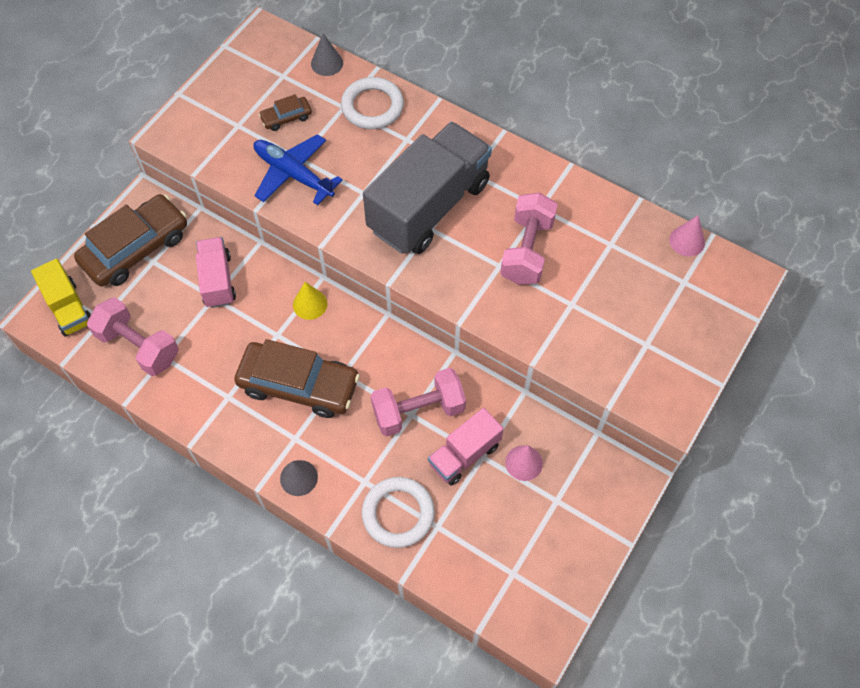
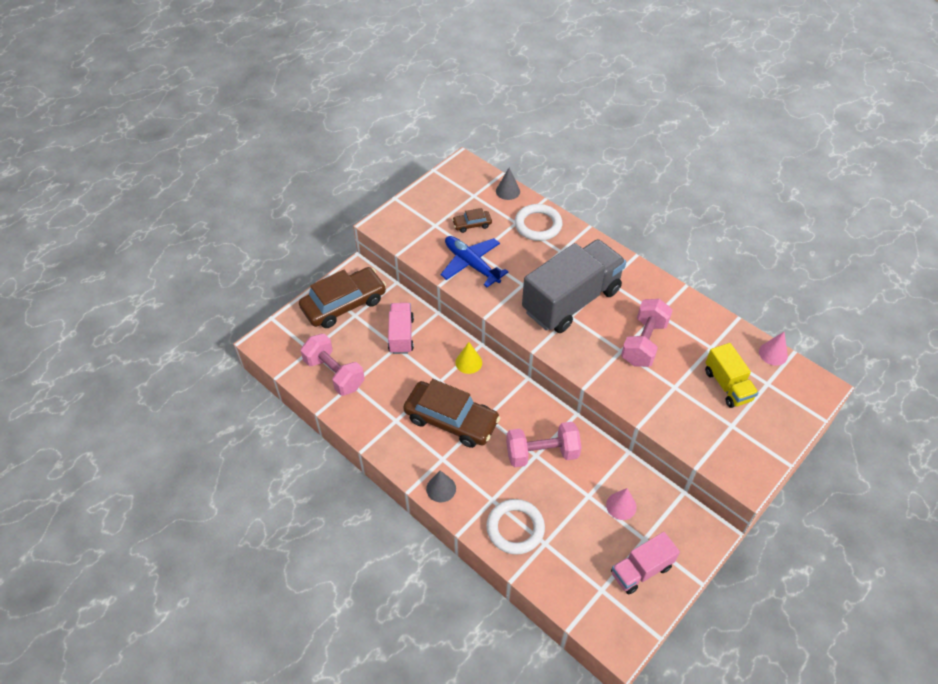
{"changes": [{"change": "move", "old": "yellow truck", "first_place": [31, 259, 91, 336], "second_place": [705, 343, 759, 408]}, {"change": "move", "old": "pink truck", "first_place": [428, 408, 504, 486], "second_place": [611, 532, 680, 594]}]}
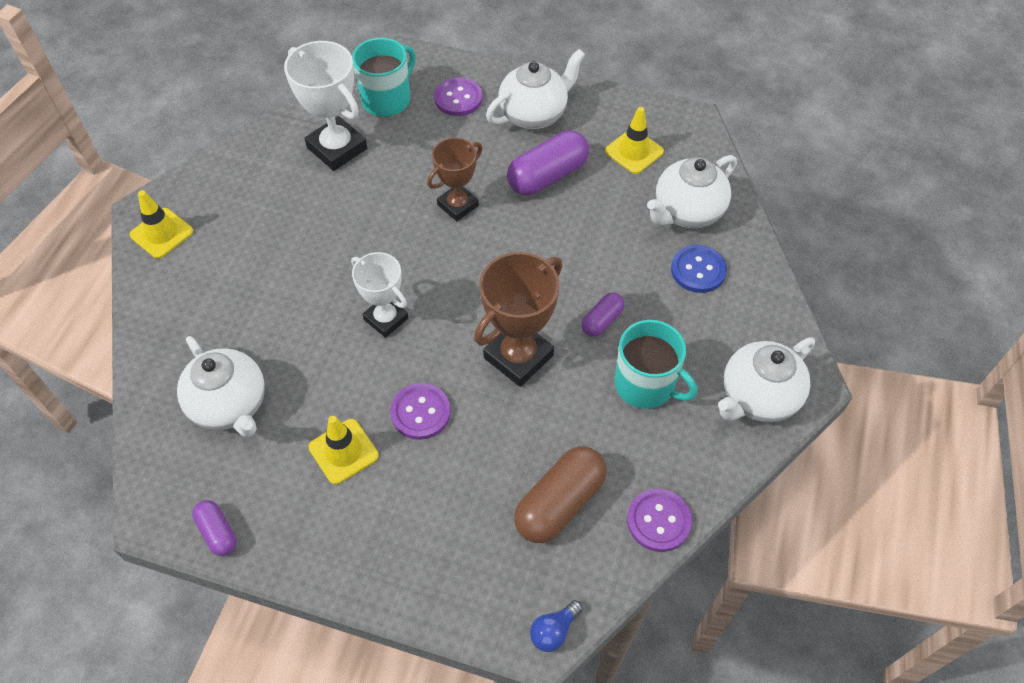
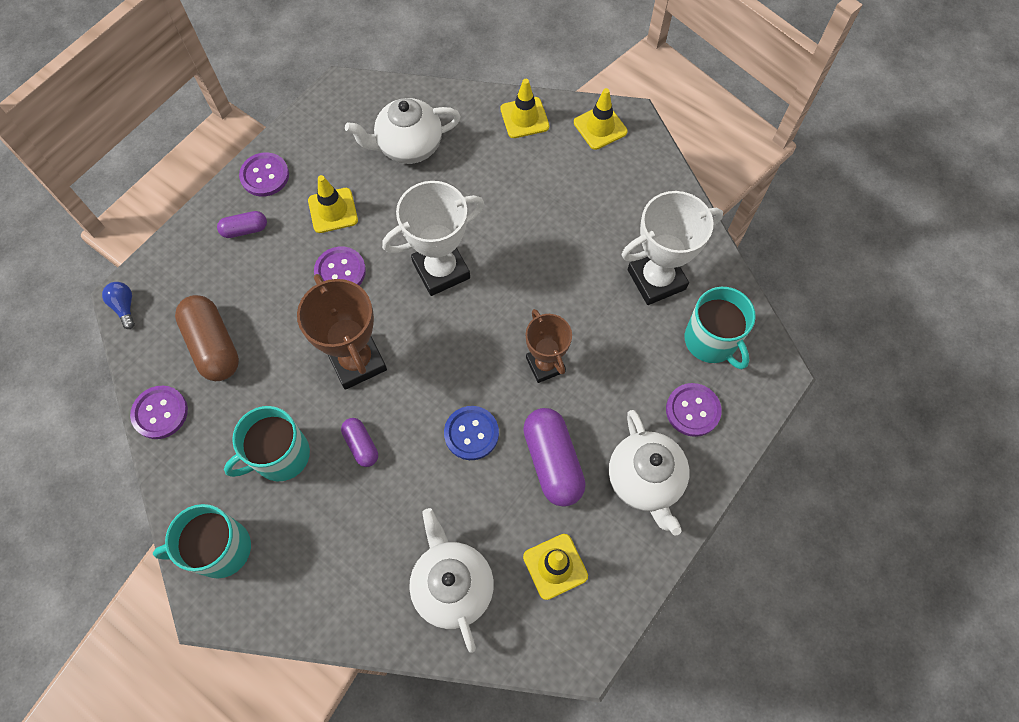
{"changes": [{"change": "insert", "new": "purple button", "second_place": [239, 152, 289, 197]}, {"change": "insert", "new": "yellow traffic cone", "second_place": [500, 79, 549, 138]}, {"change": "move", "old": "purple capsule", "first_place": [192, 500, 237, 556], "second_place": [217, 211, 267, 238]}, {"change": "move", "old": "blue button", "first_place": [671, 245, 727, 293], "second_place": [444, 406, 499, 460]}, {"change": "replace", "old": "white teapot", "new": "turquoise mug", "first_place": [718, 337, 815, 422], "second_place": [153, 504, 251, 578]}, {"change": "resize", "old": "white trophy", "first_place": [351, 252, 408, 338], "second_place": [382, 181, 485, 296], "factor": 1.53}]}
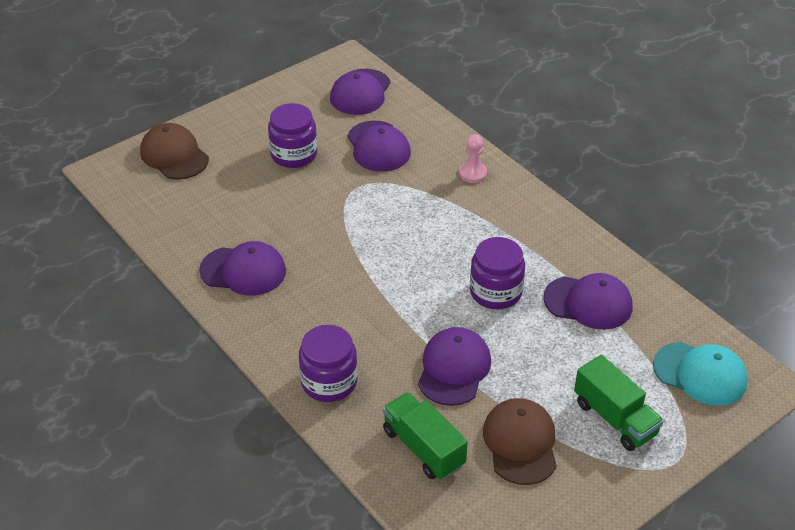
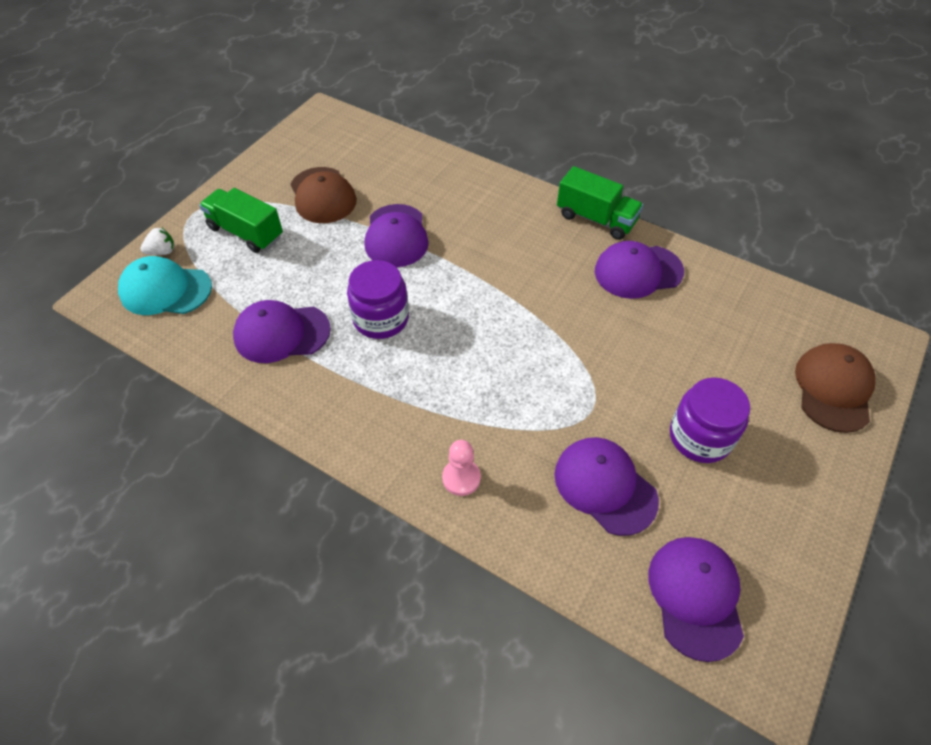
{"changes": [{"change": "delete", "old": "purple jar", "first_place": [299, 325, 358, 402]}, {"change": "insert", "new": "white strawberry", "second_place": [140, 227, 175, 255]}, {"change": "move", "old": "green truck", "first_place": [383, 392, 468, 480], "second_place": [557, 166, 643, 240]}, {"change": "rotate", "old": "brown cap", "first_place": [140, 123, 209, 179], "second_place": [795, 343, 876, 433], "degrees": -105}]}
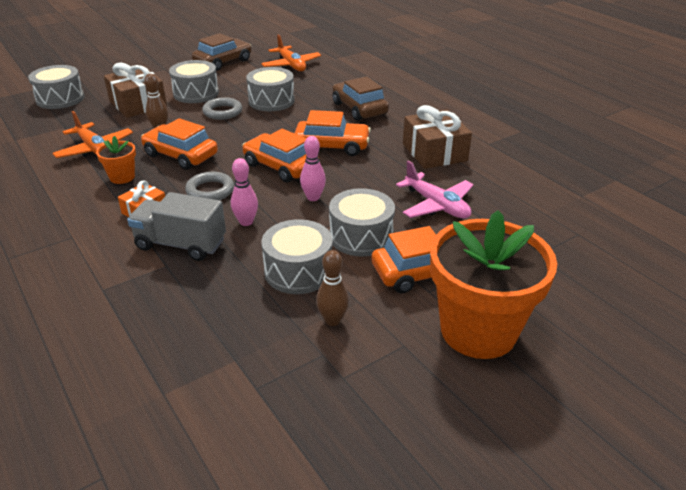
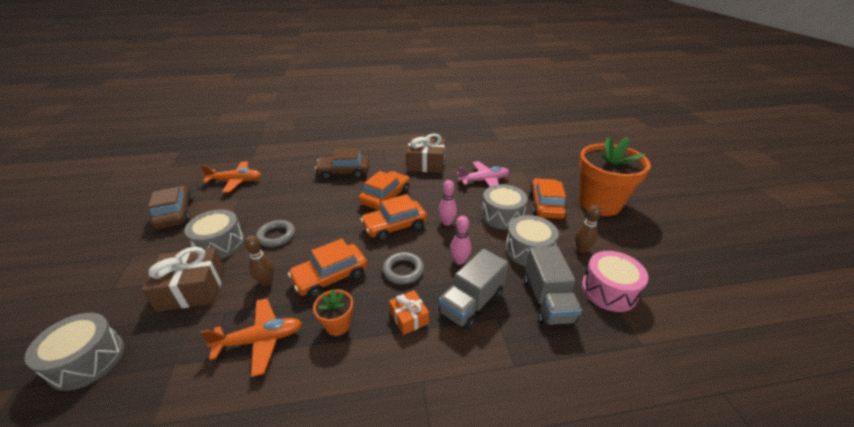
{"changes": [{"change": "delete", "old": "grey drum", "first_place": [246, 67, 295, 111]}, {"change": "insert", "new": "grey truck", "second_place": [524, 246, 582, 326]}, {"change": "insert", "new": "pink drum", "second_place": [582, 251, 649, 312]}]}
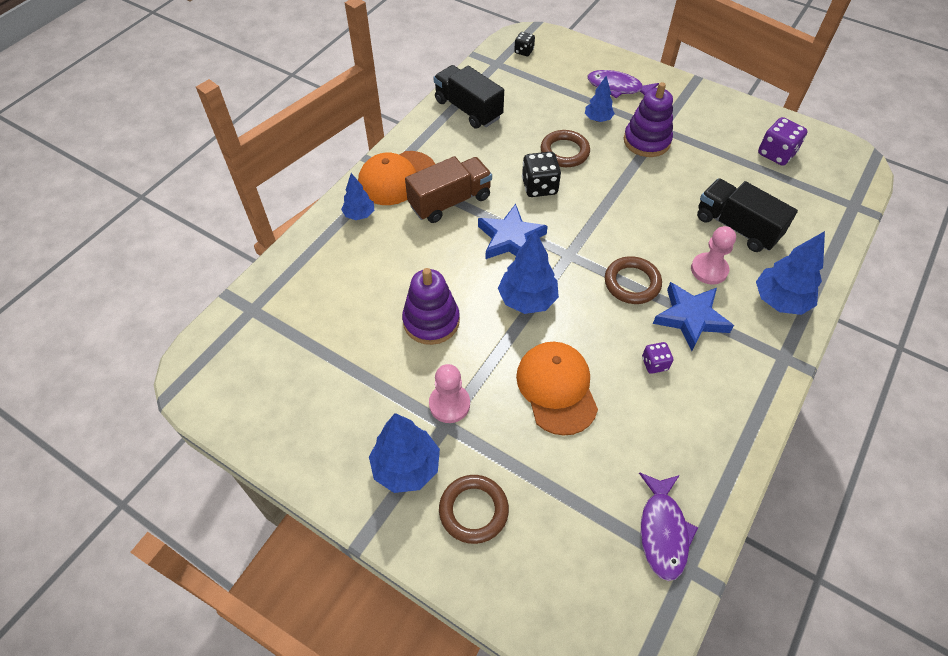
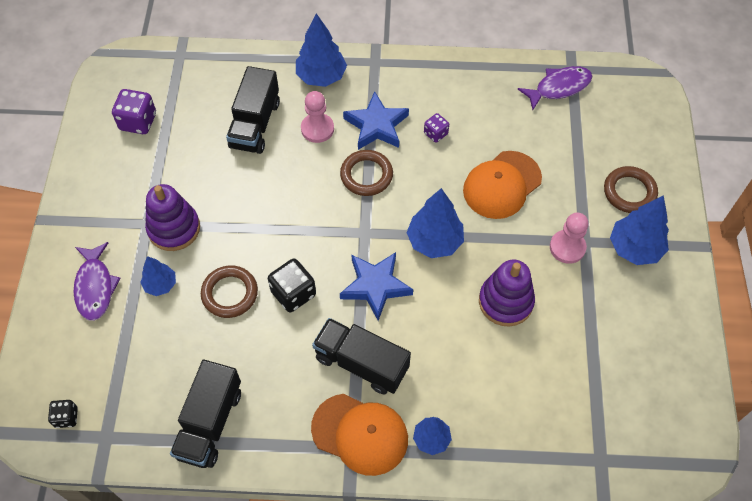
{"changes": [{"change": "recolor", "old": "brown truck", "new": "black truck", "first_place": [405, 156, 492, 223], "second_place": [312, 318, 411, 394]}]}
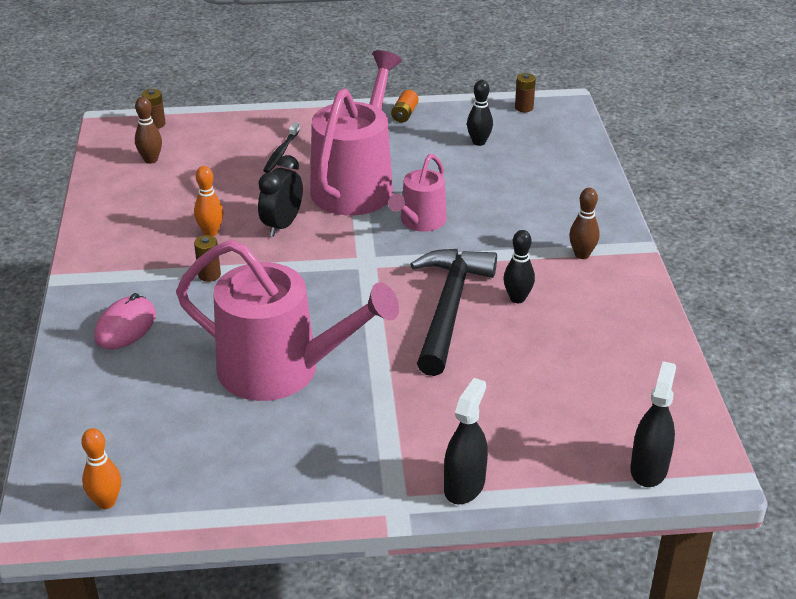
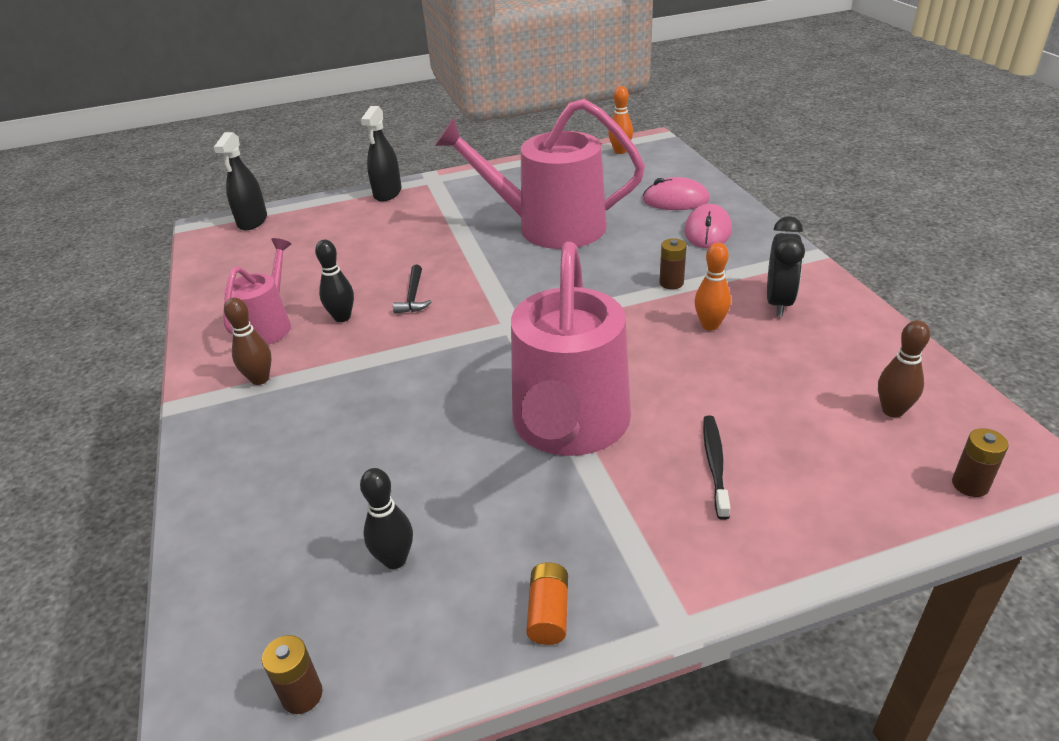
{"changes": [{"change": "insert", "new": "pink mouse", "second_place": [642, 177, 710, 210]}, {"change": "move", "old": "black clock", "first_place": [258, 155, 303, 237], "second_place": [767, 216, 805, 317]}, {"change": "move", "old": "pink watering can", "first_place": [388, 154, 447, 232], "second_place": [223, 238, 291, 345]}, {"change": "resize", "old": "black hammer", "first_place": [410, 249, 497, 376], "second_place": [393, 265, 432, 314], "factor": 0.42}]}
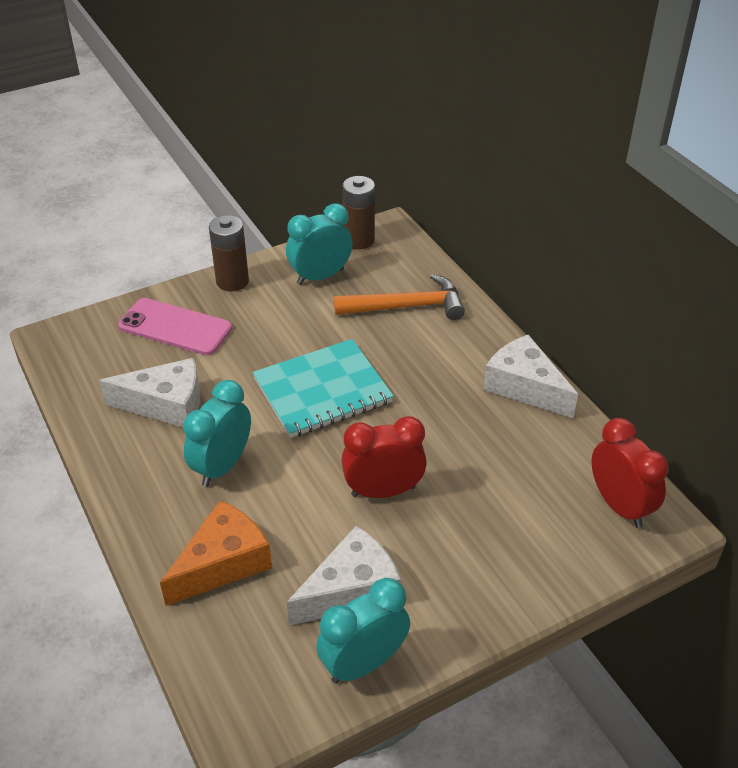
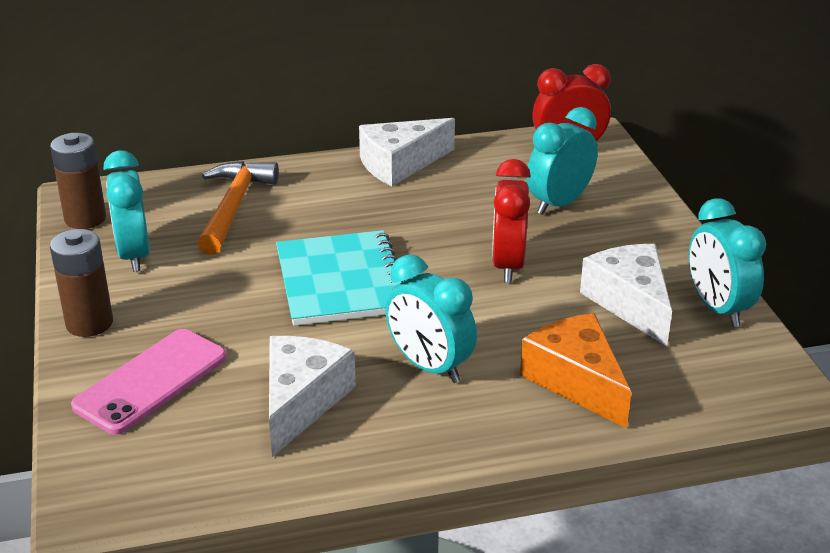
{"changes": [{"change": "insert", "new": "turquoise clock", "second_place": [527, 107, 598, 215]}]}
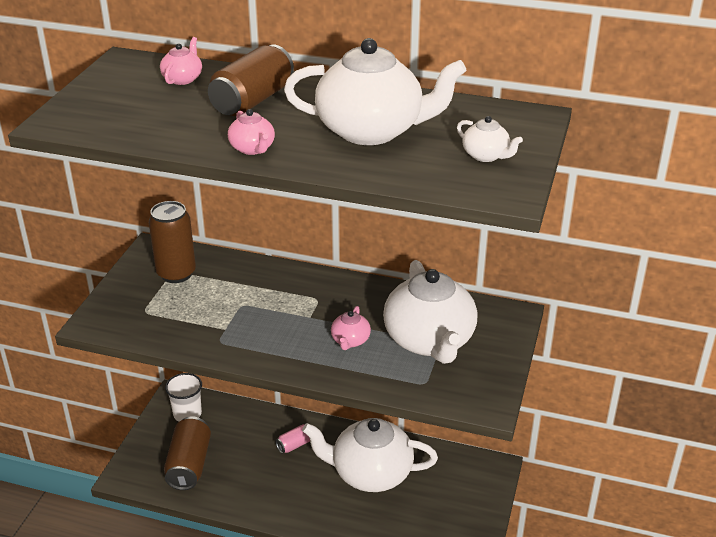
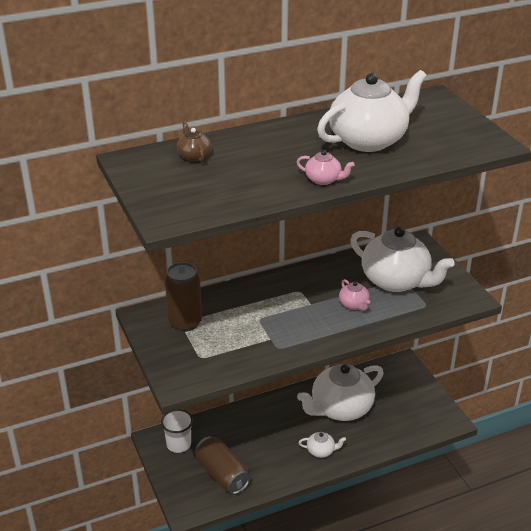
{"changes": [{"change": "delete", "old": "brown can", "first_place": [208, 45, 294, 116]}, {"change": "delete", "old": "pink can", "first_place": [275, 424, 310, 454]}, {"change": "move", "old": "white teapot", "first_place": [457, 116, 523, 162], "second_place": [299, 432, 346, 458]}, {"change": "recolor", "old": "pink teapot", "new": "brown teapot", "first_place": [160, 37, 202, 85], "second_place": [177, 121, 212, 162]}]}
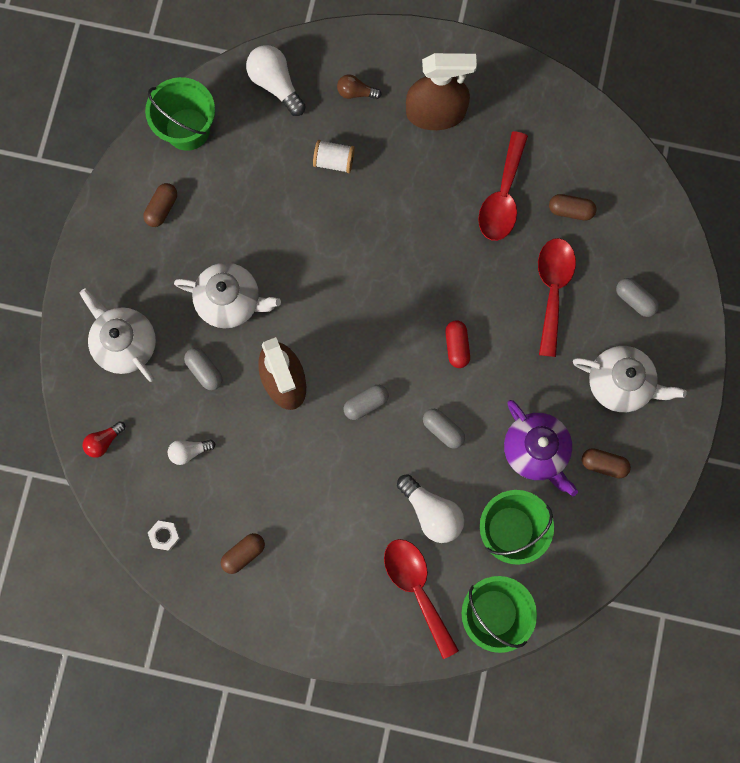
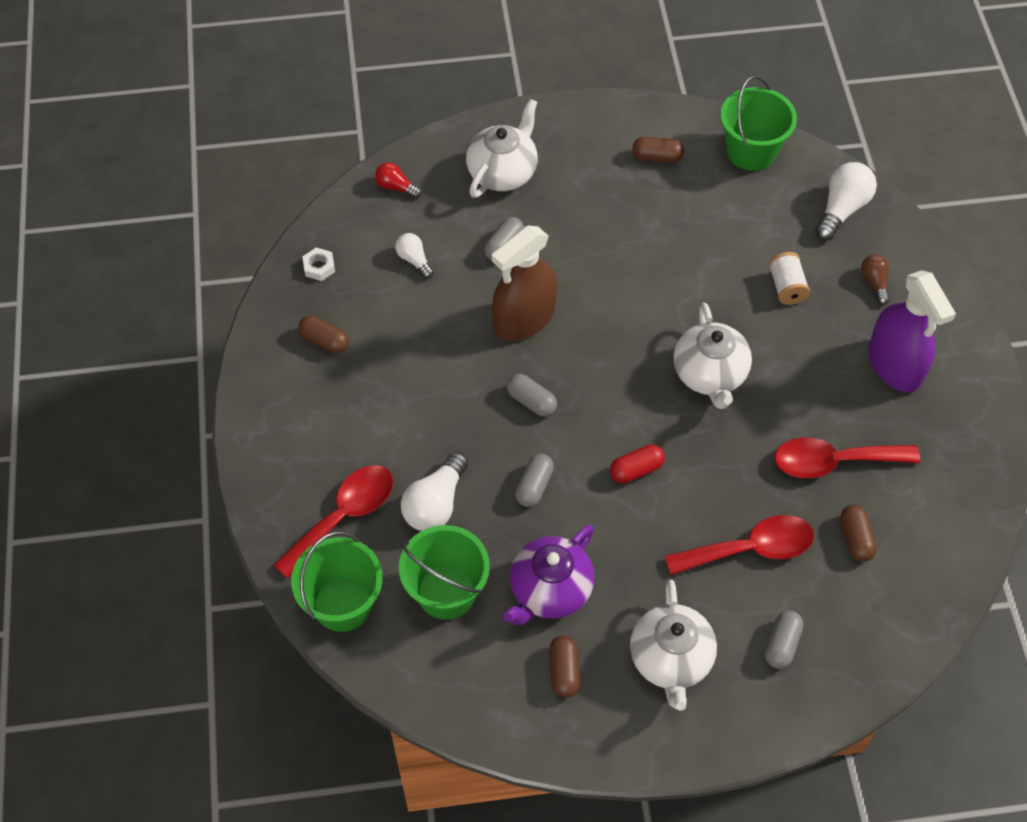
{"changes": [{"change": "move", "old": "white teapot", "first_place": [174, 263, 281, 328], "second_place": [674, 303, 752, 409]}, {"change": "recolor", "old": "brown spray bottle", "new": "purple spray bottle", "first_place": [406, 53, 477, 130], "second_place": [869, 270, 956, 392]}]}
